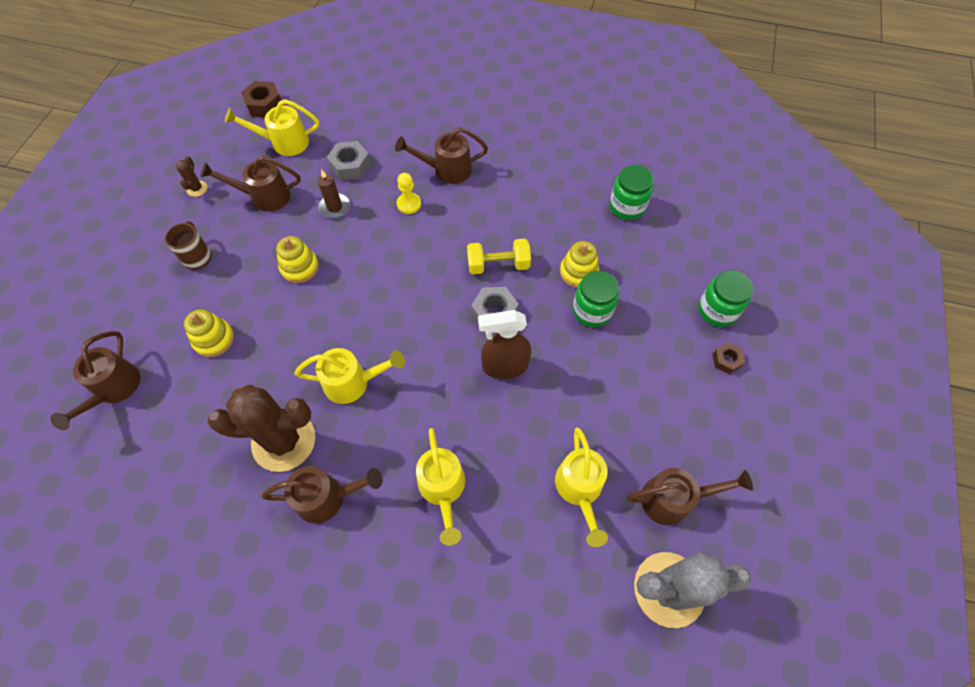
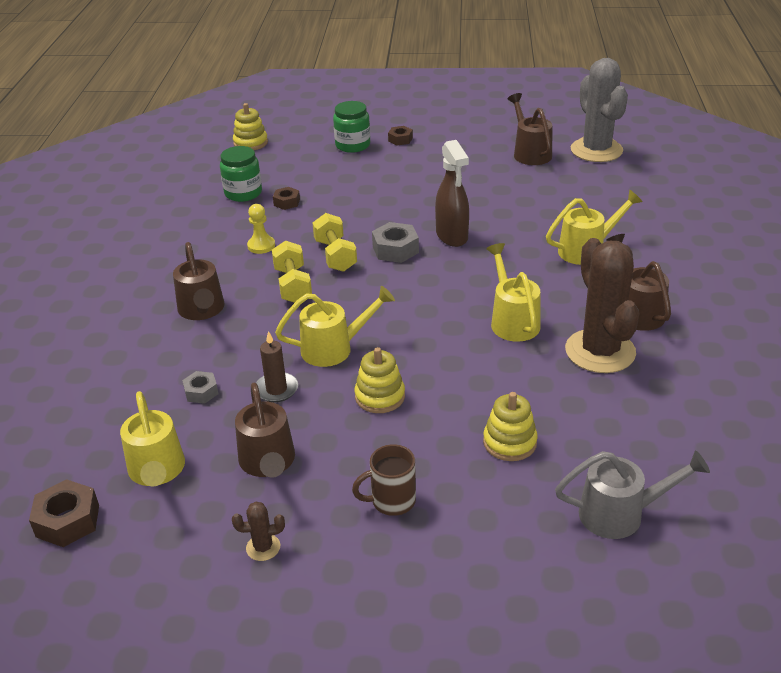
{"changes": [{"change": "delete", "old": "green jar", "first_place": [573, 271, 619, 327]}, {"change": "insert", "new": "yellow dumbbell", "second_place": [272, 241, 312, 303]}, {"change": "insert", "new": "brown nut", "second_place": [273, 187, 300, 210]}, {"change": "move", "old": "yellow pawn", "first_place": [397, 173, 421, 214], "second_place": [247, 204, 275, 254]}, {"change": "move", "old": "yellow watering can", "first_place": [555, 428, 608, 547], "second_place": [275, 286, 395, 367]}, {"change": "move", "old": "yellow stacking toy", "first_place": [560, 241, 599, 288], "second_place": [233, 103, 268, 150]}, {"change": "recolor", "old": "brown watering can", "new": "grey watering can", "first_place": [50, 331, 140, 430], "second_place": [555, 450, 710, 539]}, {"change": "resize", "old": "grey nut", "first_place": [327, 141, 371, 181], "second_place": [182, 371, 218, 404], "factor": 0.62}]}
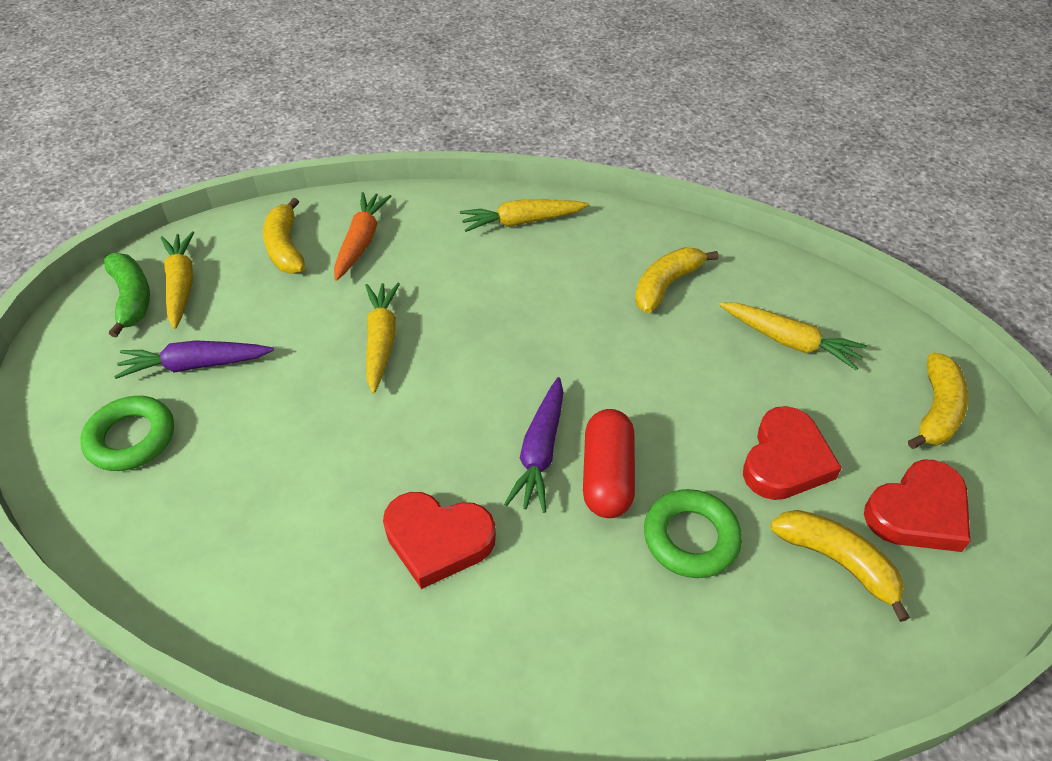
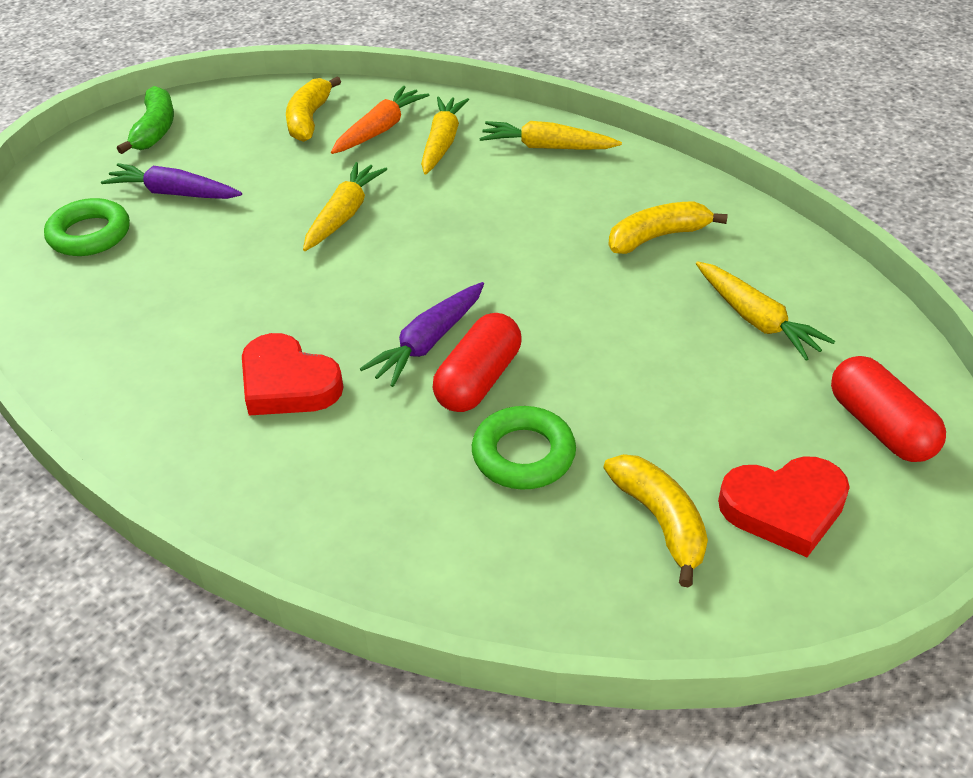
{"changes": [{"change": "delete", "old": "red heart", "first_place": [743, 406, 842, 500]}, {"change": "move", "old": "yellow carrot", "first_place": [161, 231, 195, 329], "second_place": [421, 96, 469, 175]}, {"change": "replace", "old": "yellow banana", "new": "red capsule", "first_place": [908, 352, 968, 449], "second_place": [831, 356, 946, 462]}]}
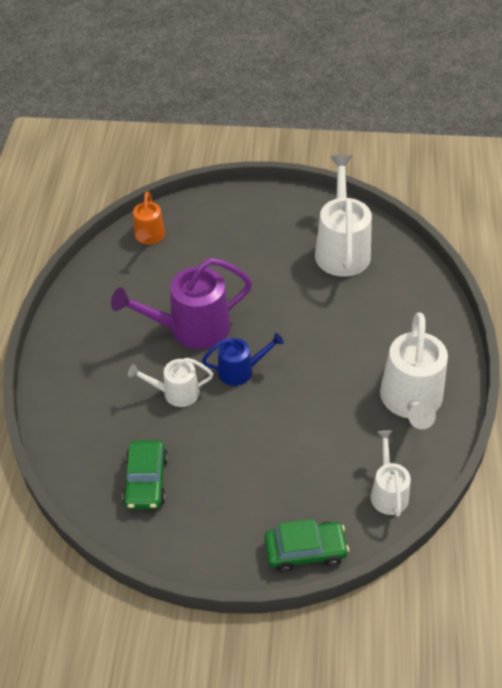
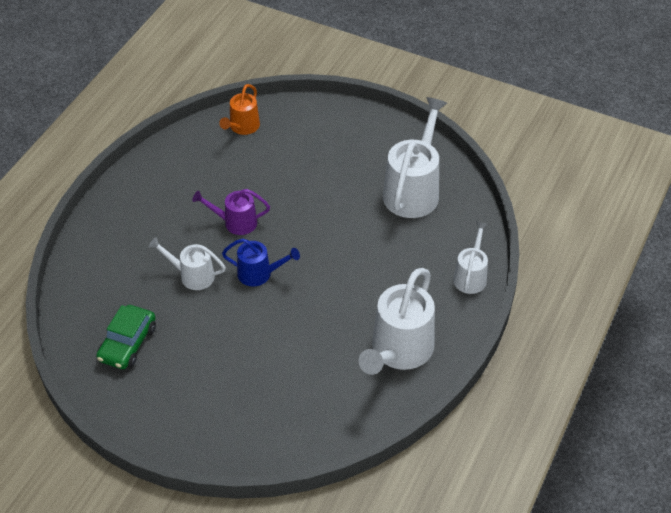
{"changes": [{"change": "delete", "old": "green car", "first_place": [264, 519, 349, 573]}, {"change": "move", "old": "white watering can", "first_place": [371, 431, 411, 517], "second_place": [453, 221, 488, 294]}, {"change": "resize", "old": "purple watering can", "first_place": [111, 258, 252, 349], "second_place": [192, 189, 270, 235], "factor": 0.56}]}
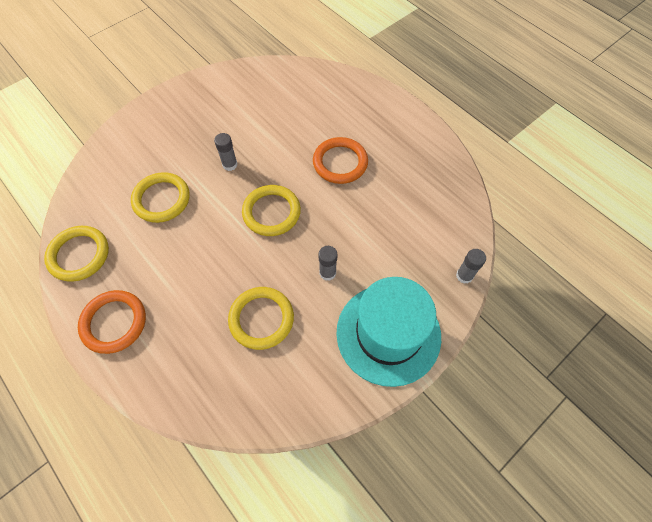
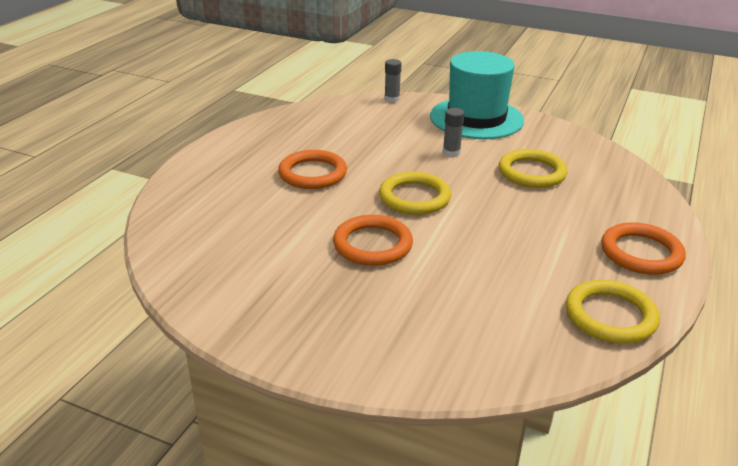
{"changes": [{"change": "delete", "old": "yellow ring", "first_place": [131, 172, 189, 223]}, {"change": "replace", "old": "grey glue stick", "new": "orange ring", "first_place": [214, 133, 238, 171], "second_place": [333, 215, 413, 266]}]}
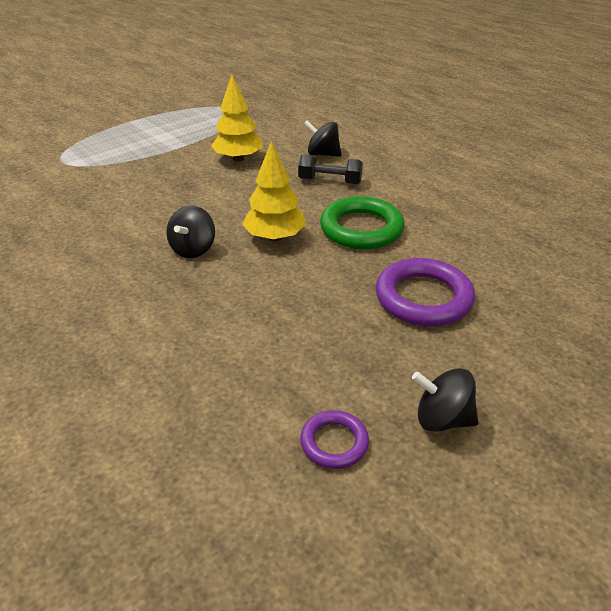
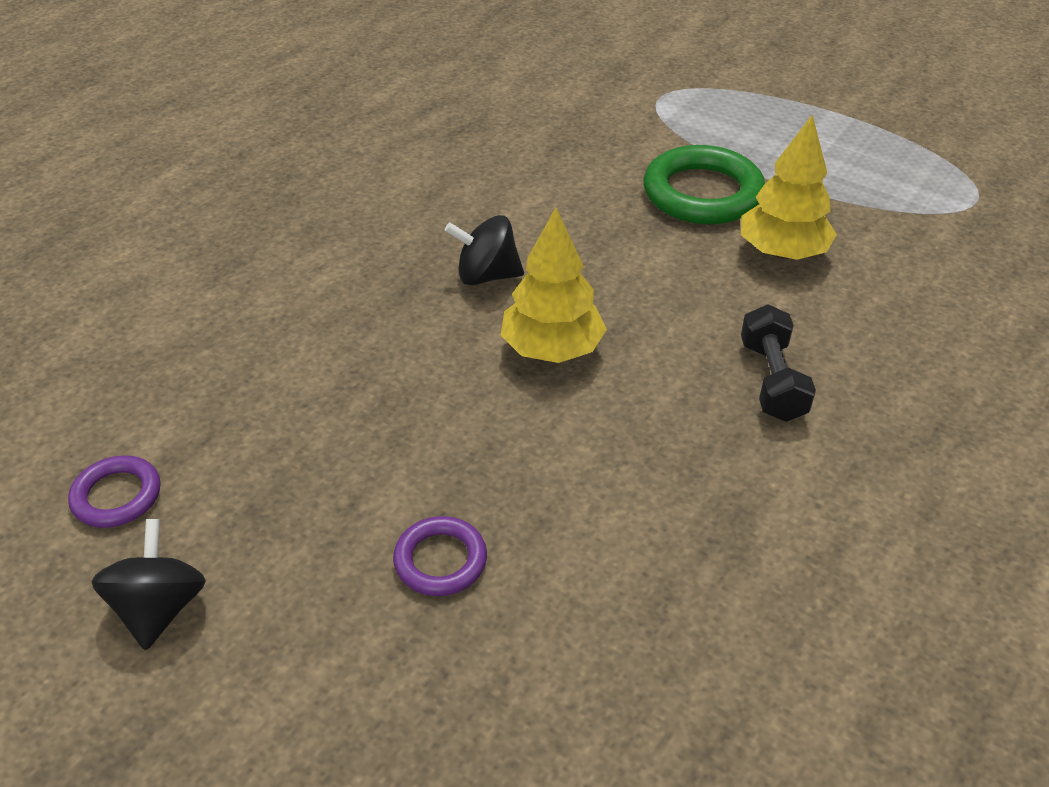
{"changes": [{"change": "delete", "old": "black spinning top", "first_place": [304, 121, 342, 157]}, {"change": "move", "old": "green ring", "first_place": [320, 196, 405, 250], "second_place": [644, 145, 765, 224]}, {"change": "resize", "old": "purple ring", "first_place": [376, 258, 475, 326], "second_place": [393, 516, 487, 596], "factor": 0.54}]}
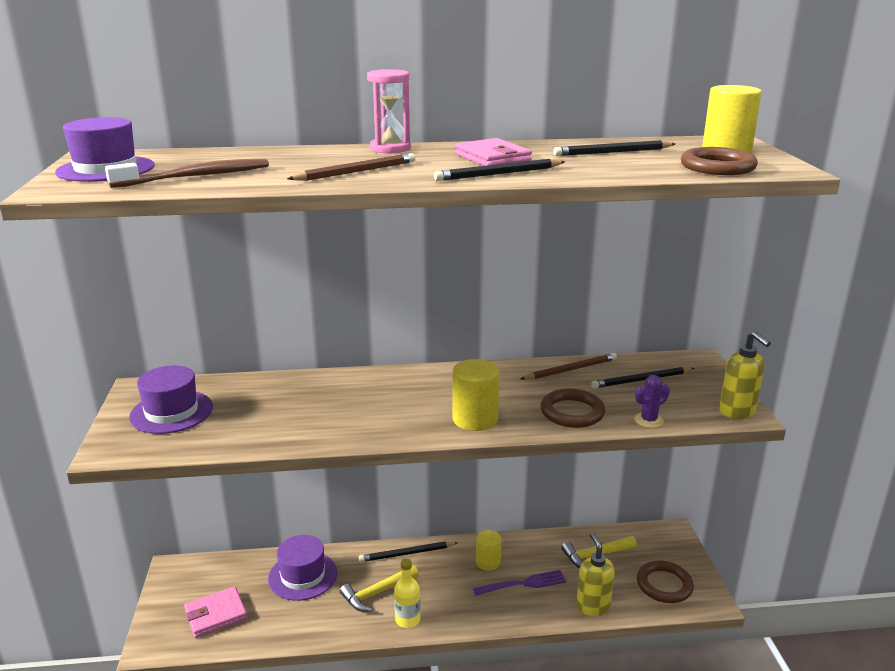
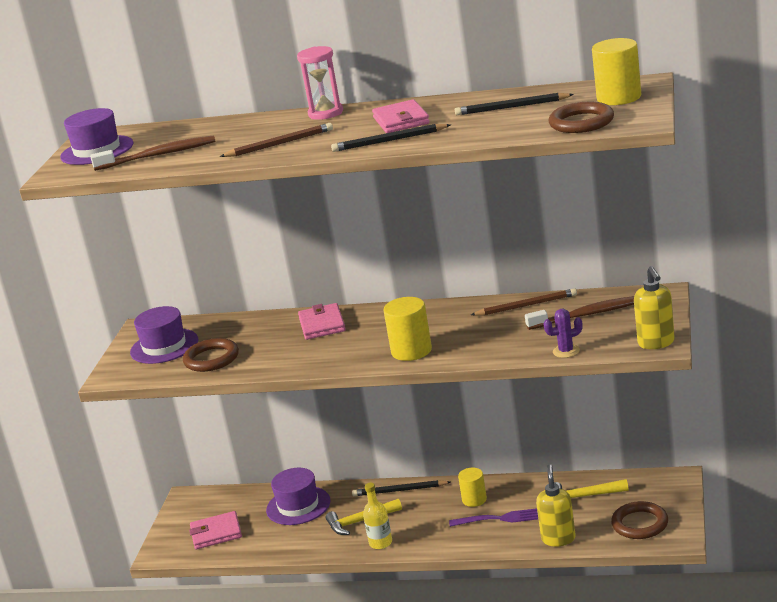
{"changes": [{"change": "insert", "new": "pink wallet", "second_place": [298, 303, 346, 340]}, {"change": "move", "old": "brown ring", "first_place": [541, 389, 605, 428], "second_place": [183, 338, 239, 372]}, {"change": "replace", "old": "black pencil", "new": "brown toothbrush", "first_place": [591, 367, 695, 388], "second_place": [525, 296, 634, 330]}]}
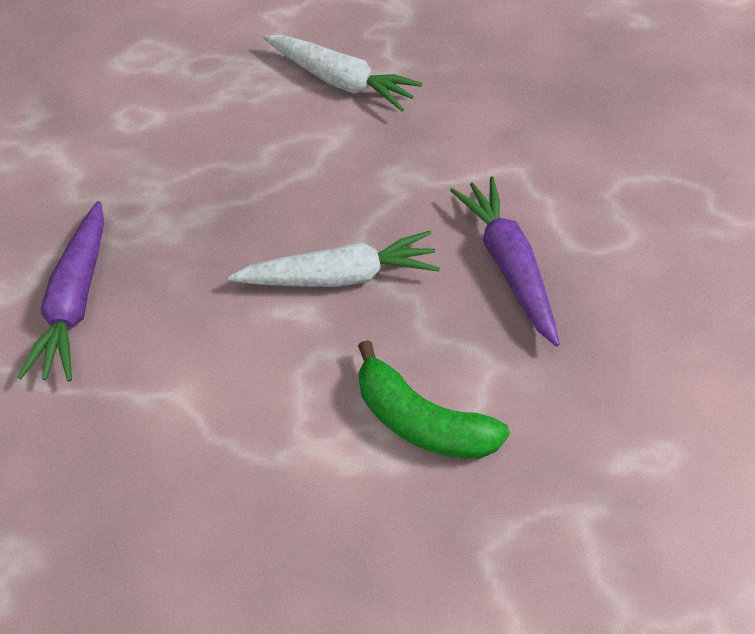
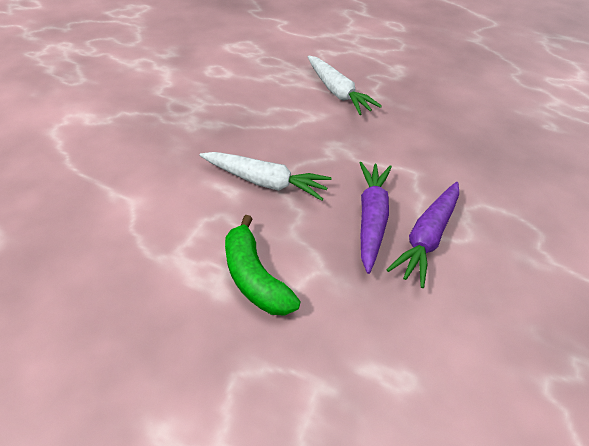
{"changes": [{"change": "move", "old": "purple carrot", "first_place": [17, 201, 104, 381], "second_place": [387, 182, 459, 288]}]}
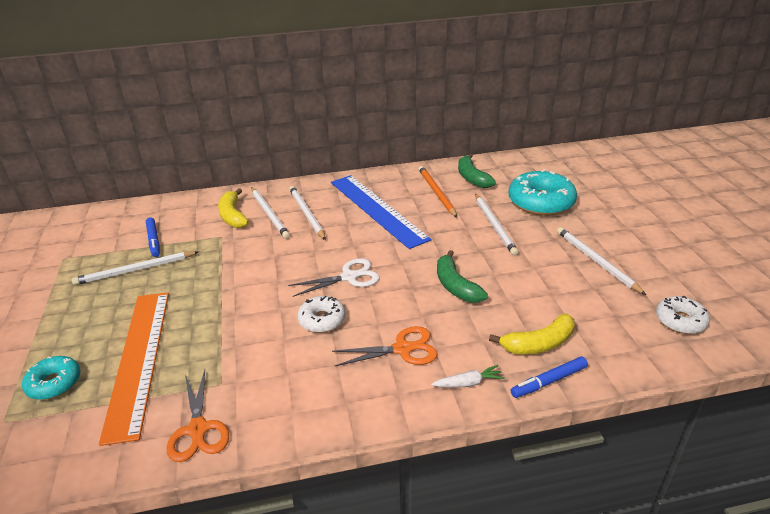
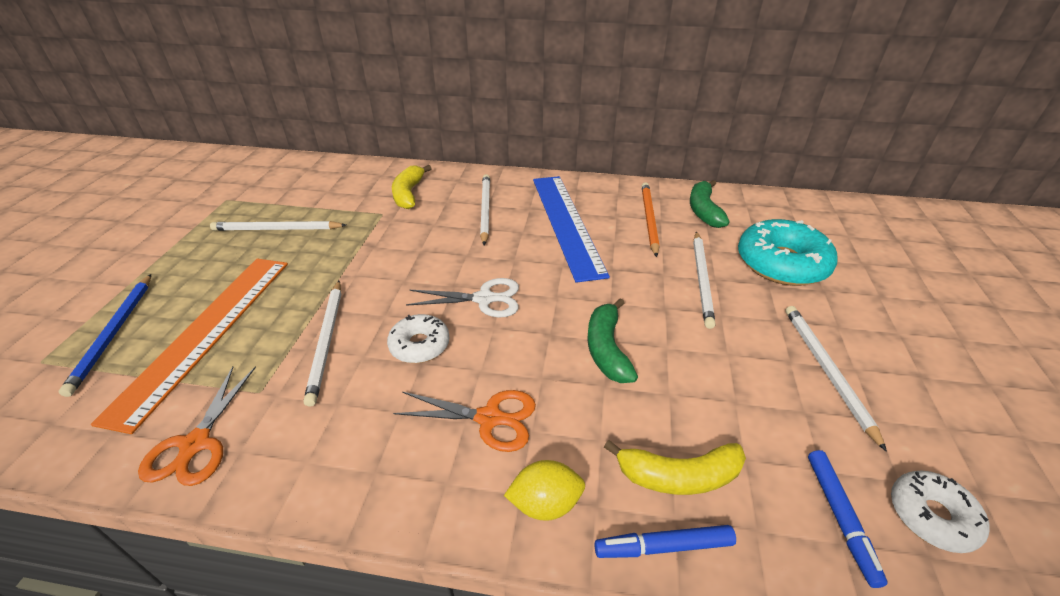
{"changes": [{"change": "move", "old": "blue marker", "first_place": [146, 217, 160, 257], "second_place": [808, 450, 888, 588]}, {"change": "move", "old": "white pencil", "first_place": [251, 187, 290, 239], "second_place": [304, 281, 341, 407]}, {"change": "replace", "old": "turquoise donut", "new": "blue pencil", "first_place": [22, 356, 81, 400], "second_place": [59, 274, 151, 397]}, {"change": "replace", "old": "white carrot", "new": "yellow lemon", "first_place": [431, 365, 505, 388], "second_place": [504, 460, 585, 521]}]}
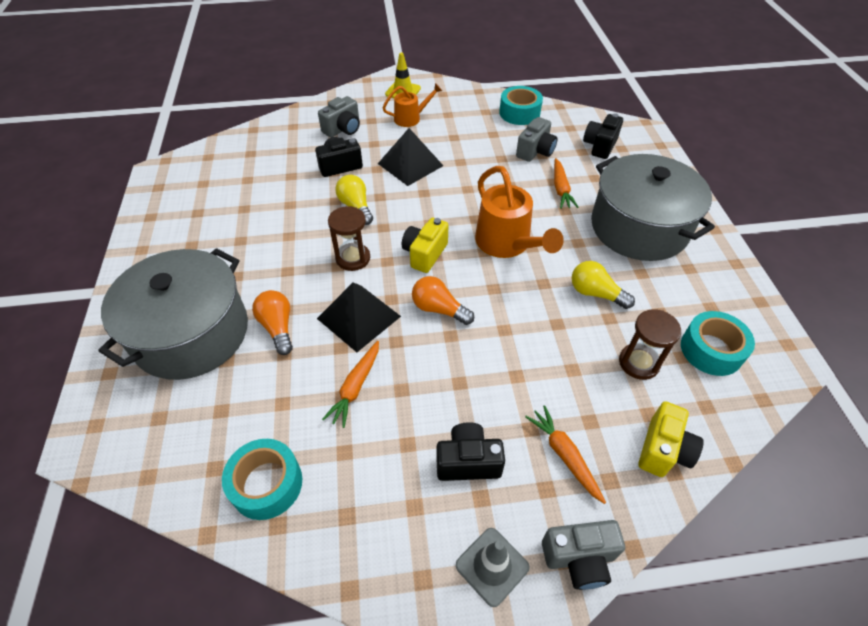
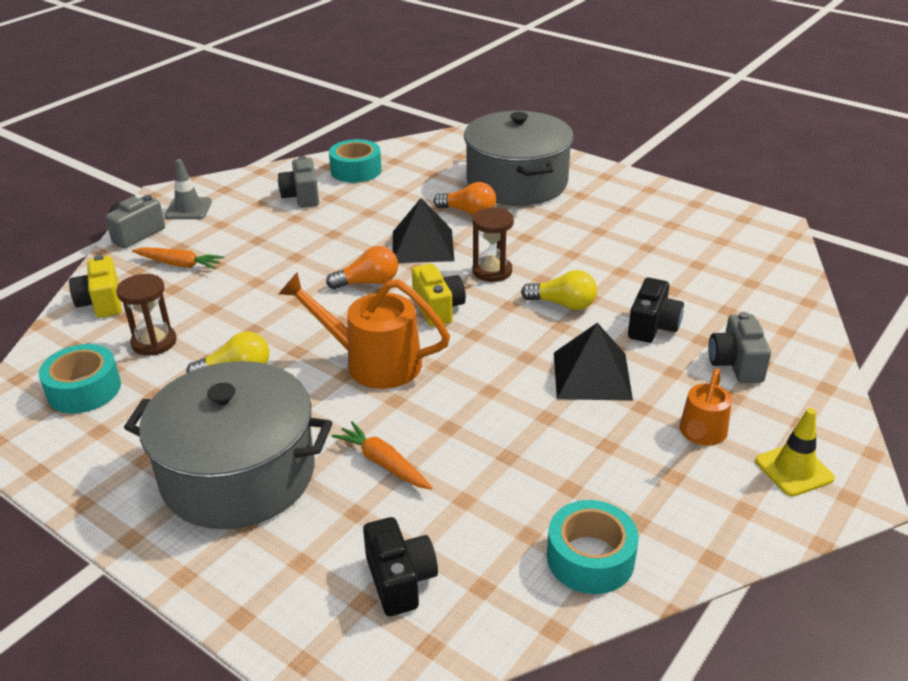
{"changes": [{"change": "delete", "old": "orange carrot", "first_place": [322, 341, 379, 428]}, {"change": "delete", "old": "black camera", "first_place": [436, 422, 505, 481]}, {"change": "move", "old": "grey camera", "first_place": [516, 117, 557, 162], "second_place": [278, 156, 319, 208]}]}
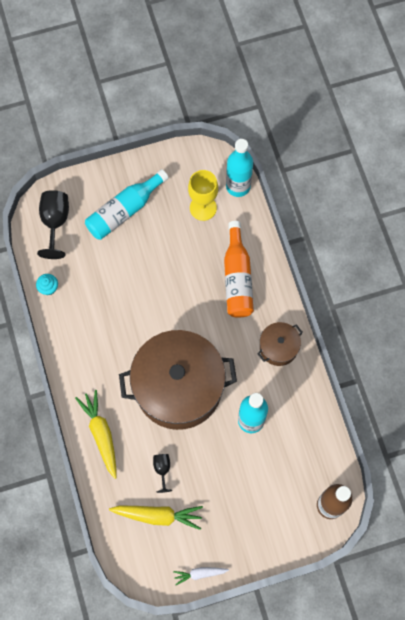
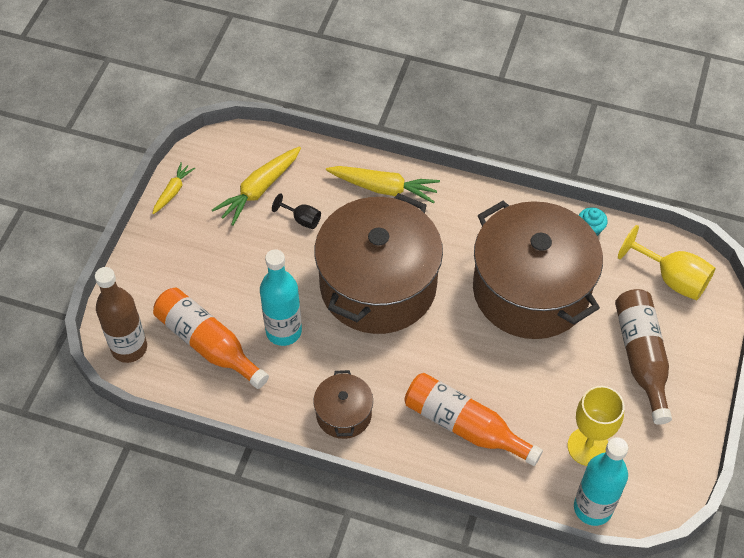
{"changes": [{"change": "insert", "new": "orange bottle", "second_place": [153, 288, 269, 389]}, {"change": "insert", "new": "brown pot", "second_place": [473, 201, 603, 339]}, {"change": "recolor", "old": "black goblet", "new": "yellow goblet", "first_place": [37, 190, 69, 259], "second_place": [618, 225, 716, 301]}, {"change": "recolor", "old": "turquoise bottle", "new": "brown bottle", "first_place": [85, 169, 169, 240], "second_place": [615, 289, 672, 425]}, {"change": "recolor", "old": "white carrot", "new": "yellow carrot", "first_place": [173, 567, 229, 585], "second_place": [152, 162, 195, 214]}]}
